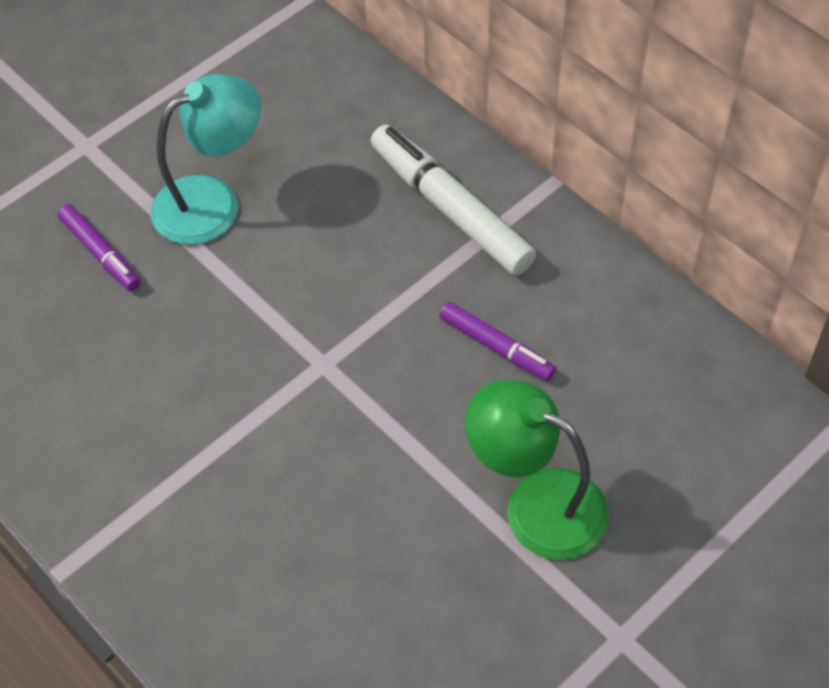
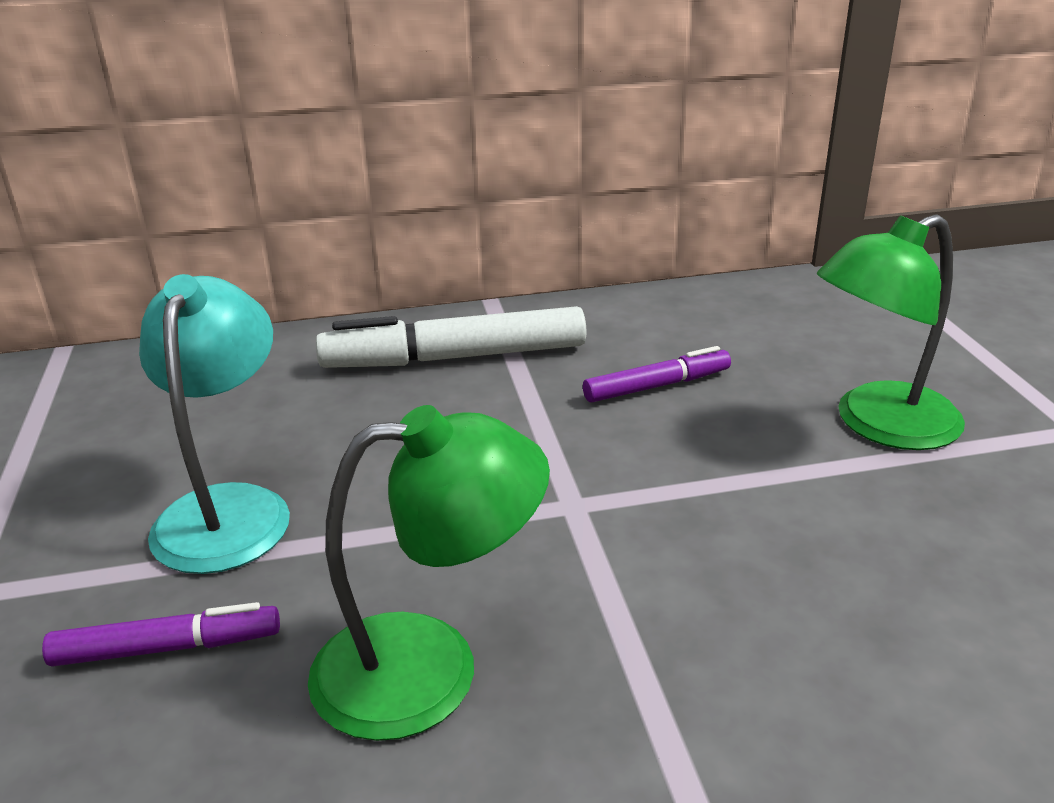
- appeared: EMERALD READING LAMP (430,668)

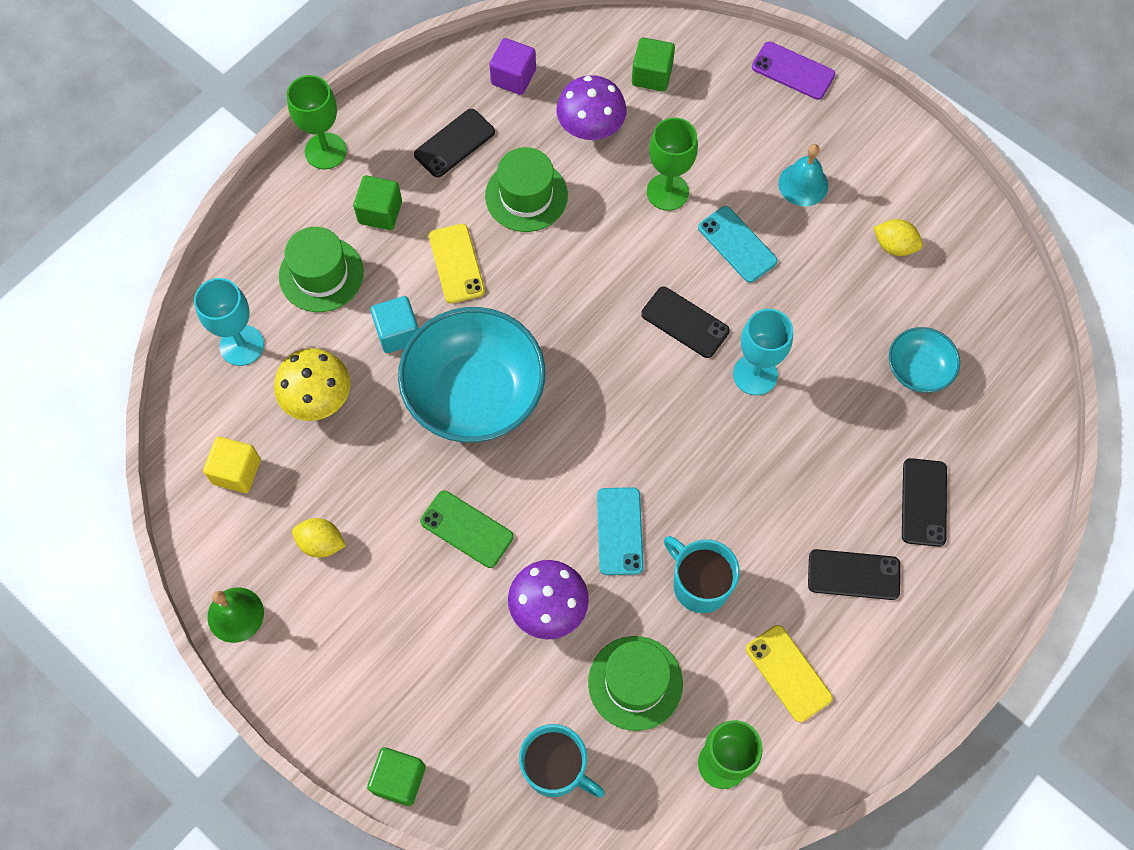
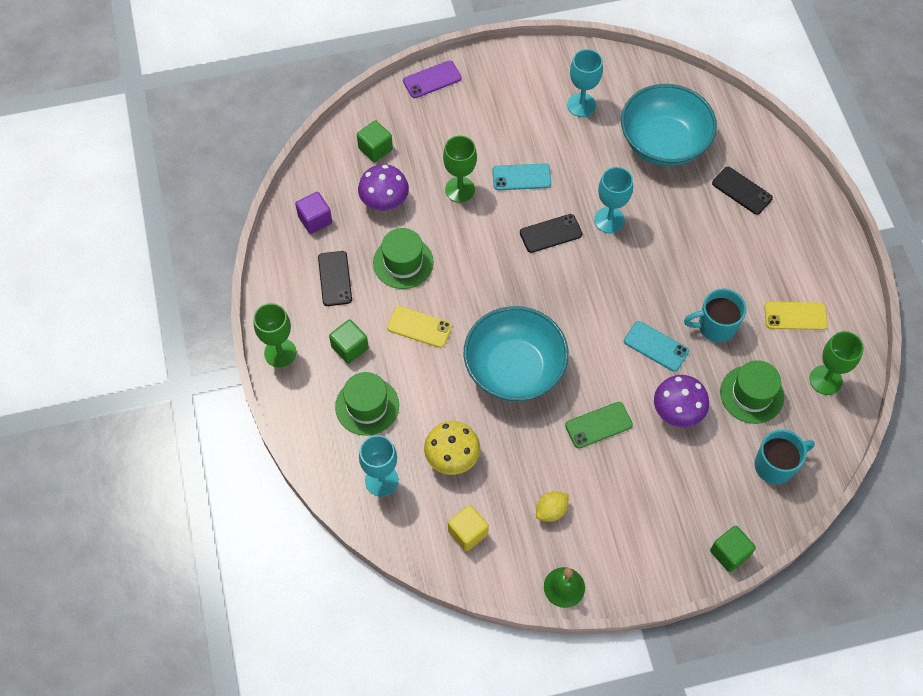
- exchanged: GOLDEN LEMON (894,246) to TEAL WINE GLASS (581,105)
- size: TEAL SERVING BOWL (918,369) = (663,143) x2.02
- missing: TEAL SOLID CUBE (398,333)
- missing: TEAL HAND BELL (803,184)
- missing: EBONY SMARTPHONE (853,574)

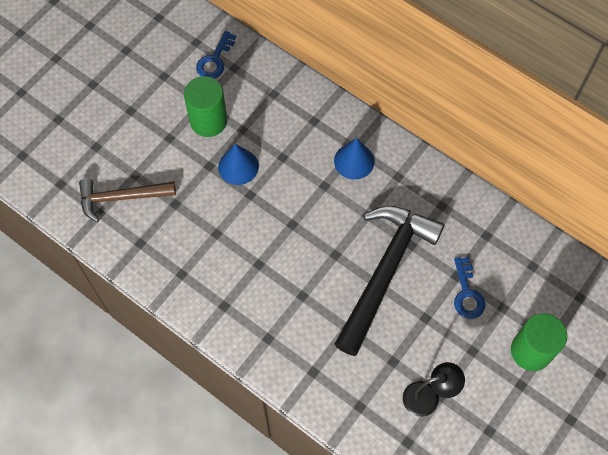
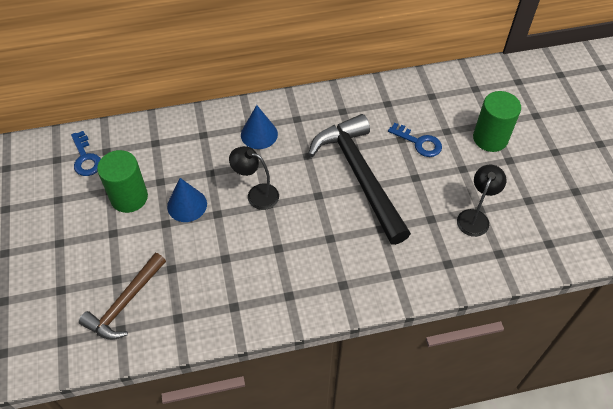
- appeared: EBONY READING LAMP (256,194)

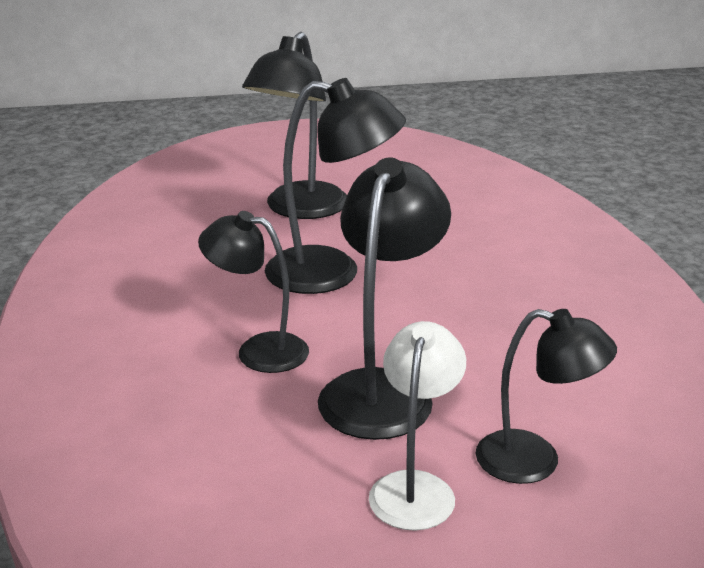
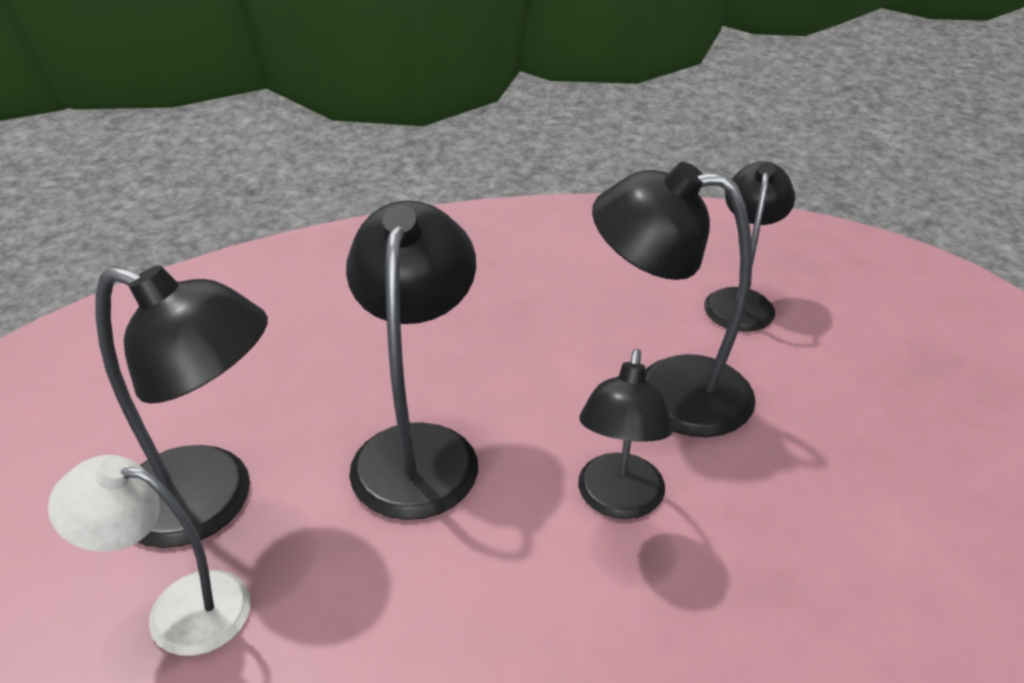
- relocated: PURE WHITE READING LAMP (415,487) to (179,609)

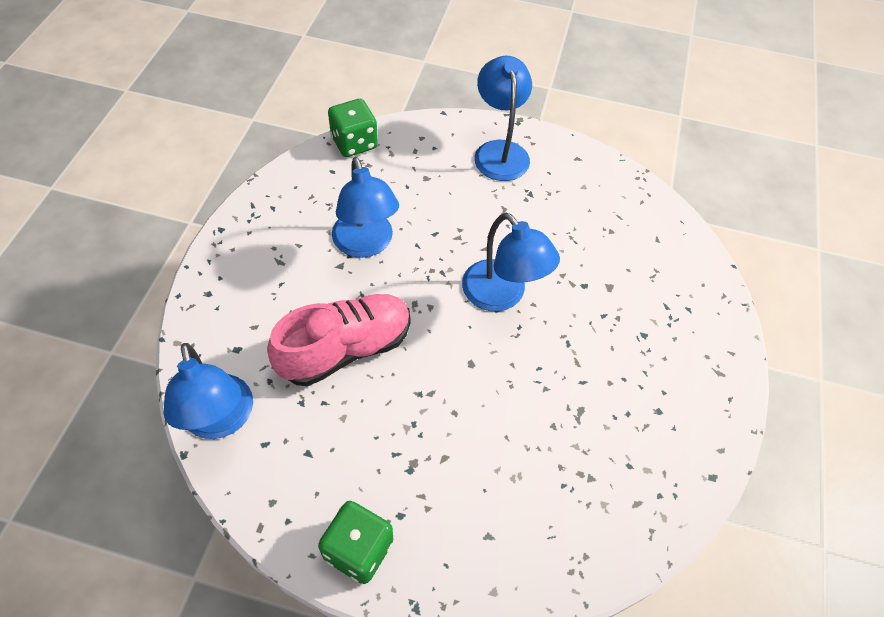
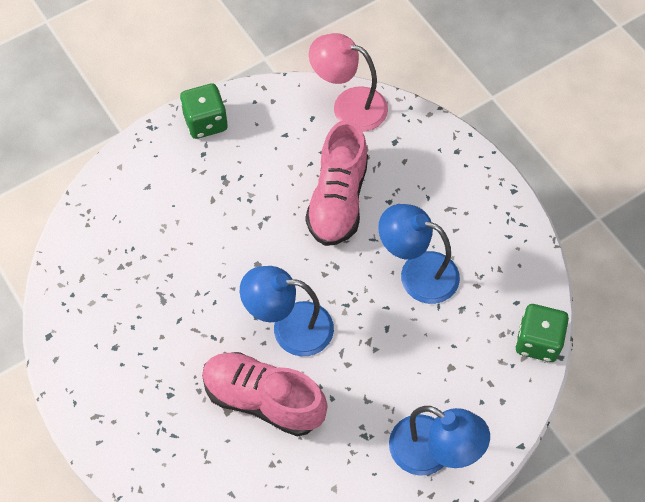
- appeared: ROSY SHOE (263,400)
- colour: BLUE READING LAMP (220,420) to ROSY READING LAMP (349,105)

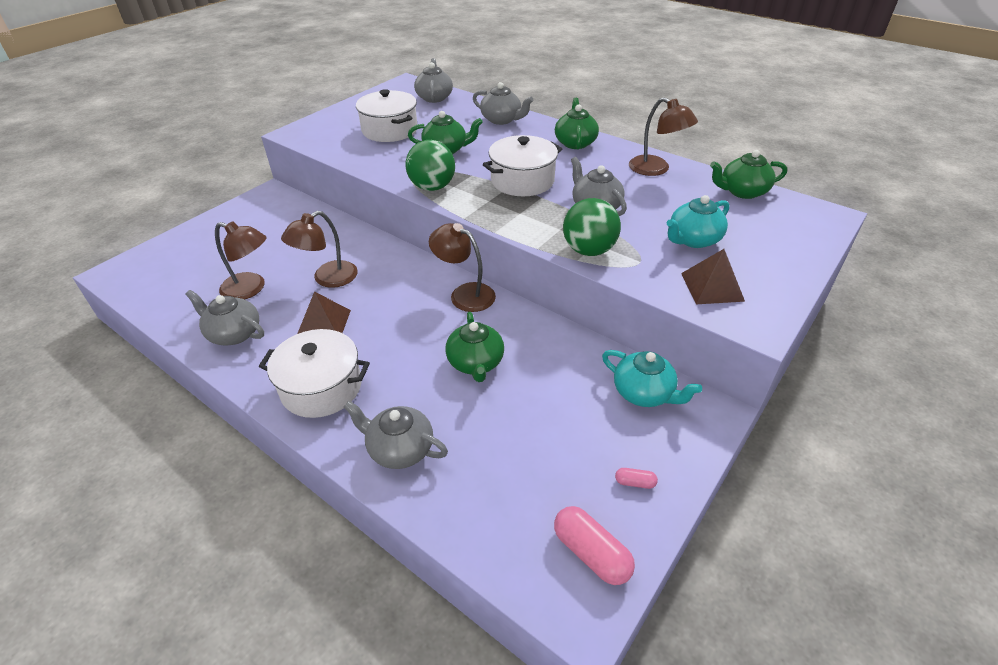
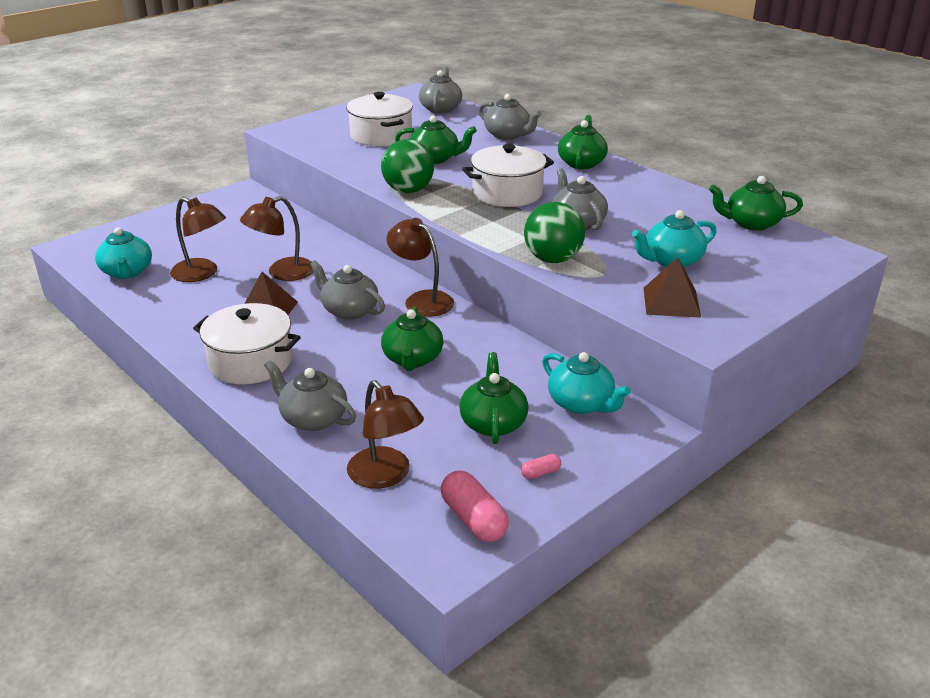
- appeared: TEAL TEA POT (127,272)
- relocated: GREY TEA POT (233,333) to (349,310)
- relocated: DARK BROWN READING LAMP (656,169) to (385,476)
- appeared: EMERALD TEA POT (493,423)
- spun: ROSY PILL (635,482) = (540,473) 45 degrees counterclockwise

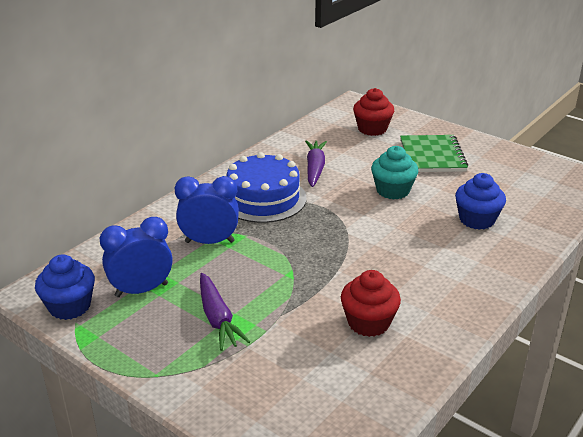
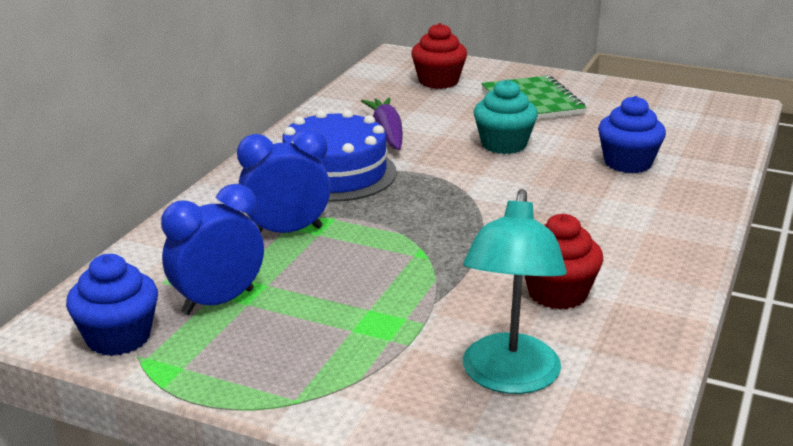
- appeared: TEAL READING LAMP (509,378)
- missing: PURPLE ROOT VEGETABLE (218,318)

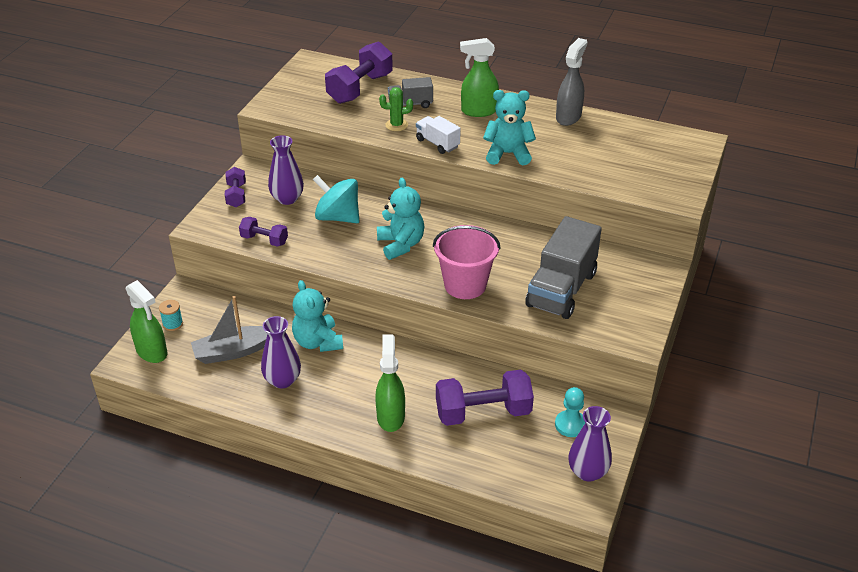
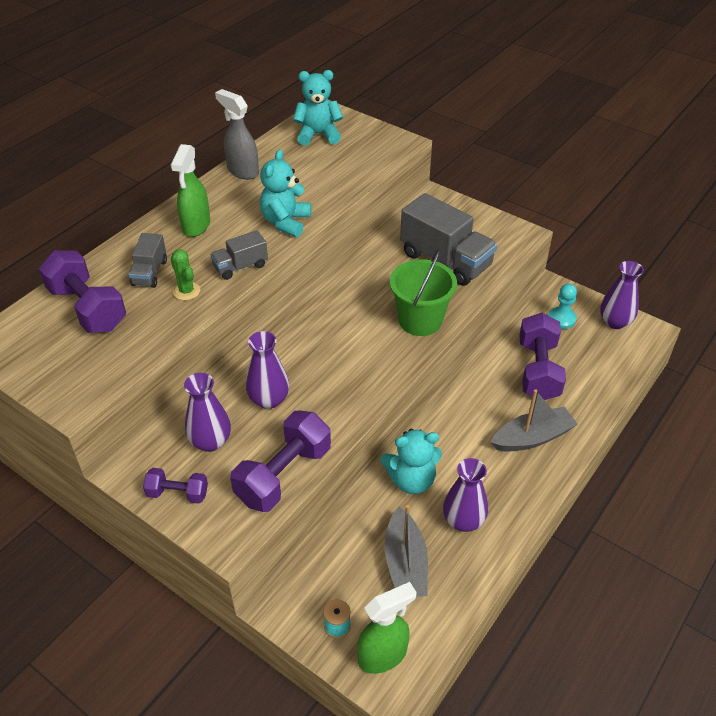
- spun: EMERALD SAGUARO CACTUS (396,125) = (186,291) 45 degrees counterclockwise
- colour: PURE WHITE LORRY (437,143) to GREY LORRY (240,266)
- size: PURPLE DUMBBELL (264,240) = (284,475) x1.82
- exchanged: TEAL TOY TOP (338,217) to PURPLE TALL VASE (269,399)
- relocated: TEAL TEDDY (401,244) to (318,135)
- colour: ROSY PAIL (465,285) to EMERALD PAIL (420,320)
- exchanged: EMERALD SPRAY CLEANER (390,416) to GREY SAILBOAT (532,437)

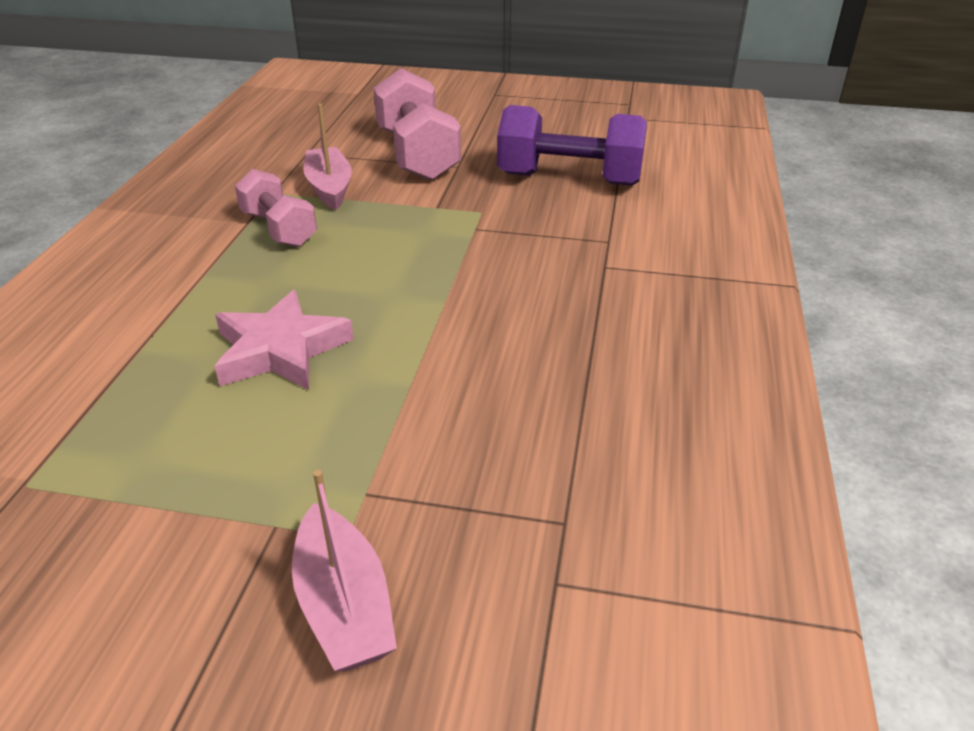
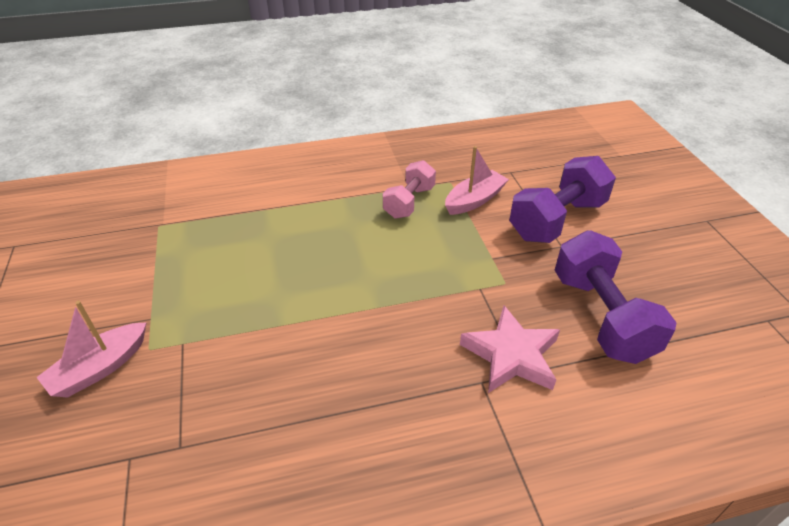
- relocated: ROSY STAR SHAPE (280,350) to (511,355)
- colour: ROSY DUMBBELL (417,155) to PURPLE DUMBBELL (557,220)

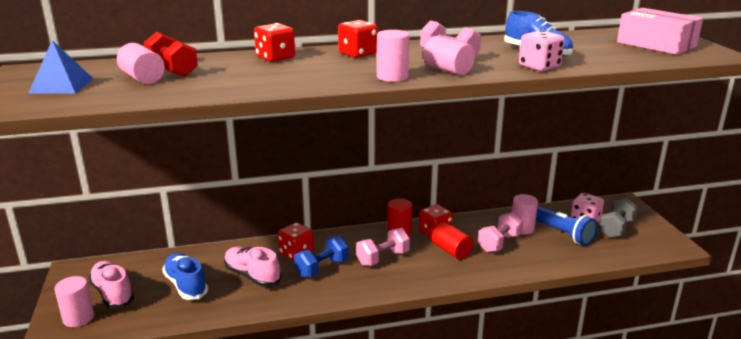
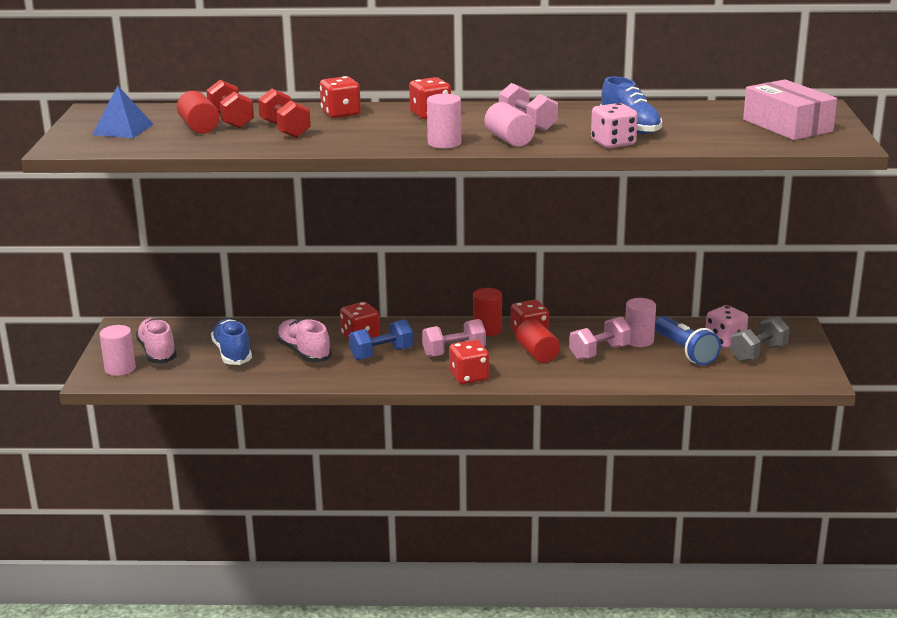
- colour: ROSY CYLINDER SHAPE (142,78) to SCARLET CYLINDER SHAPE (199,127)
- appeared: SCARLET DUMBBELL (285,130)
- appeared: SCARLET GAME DIE (469,377)

